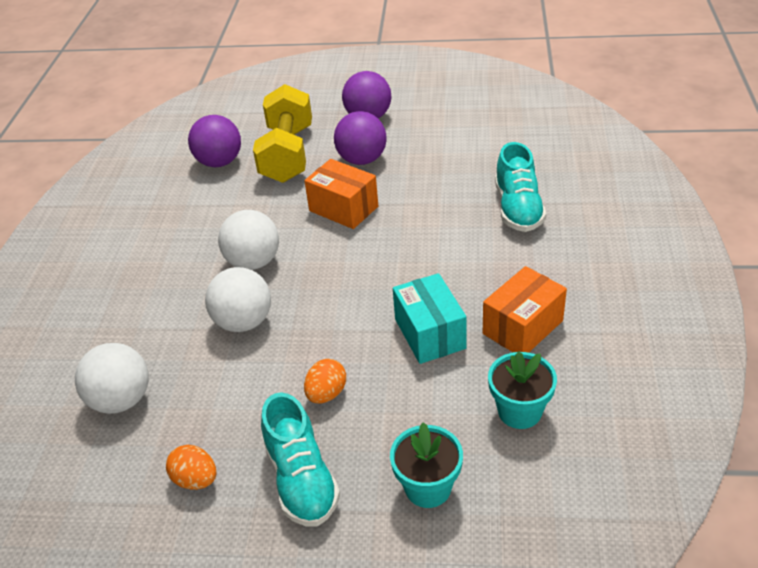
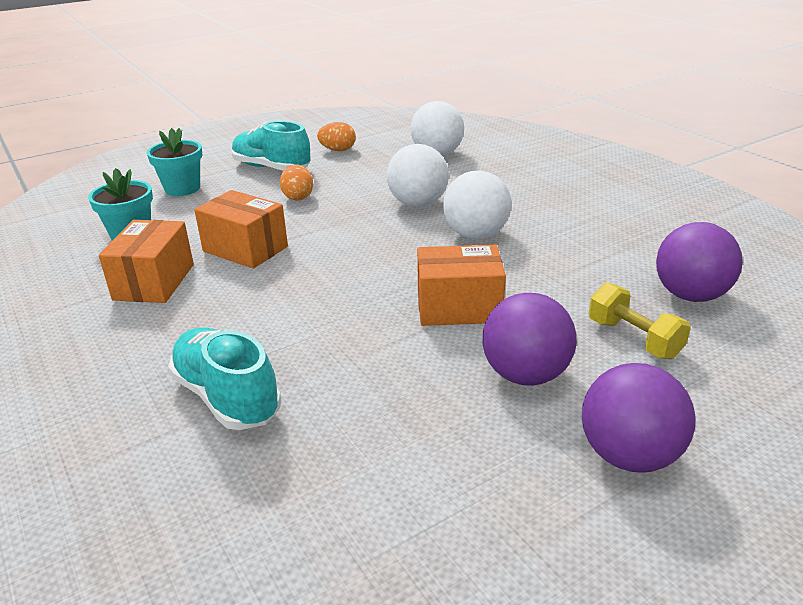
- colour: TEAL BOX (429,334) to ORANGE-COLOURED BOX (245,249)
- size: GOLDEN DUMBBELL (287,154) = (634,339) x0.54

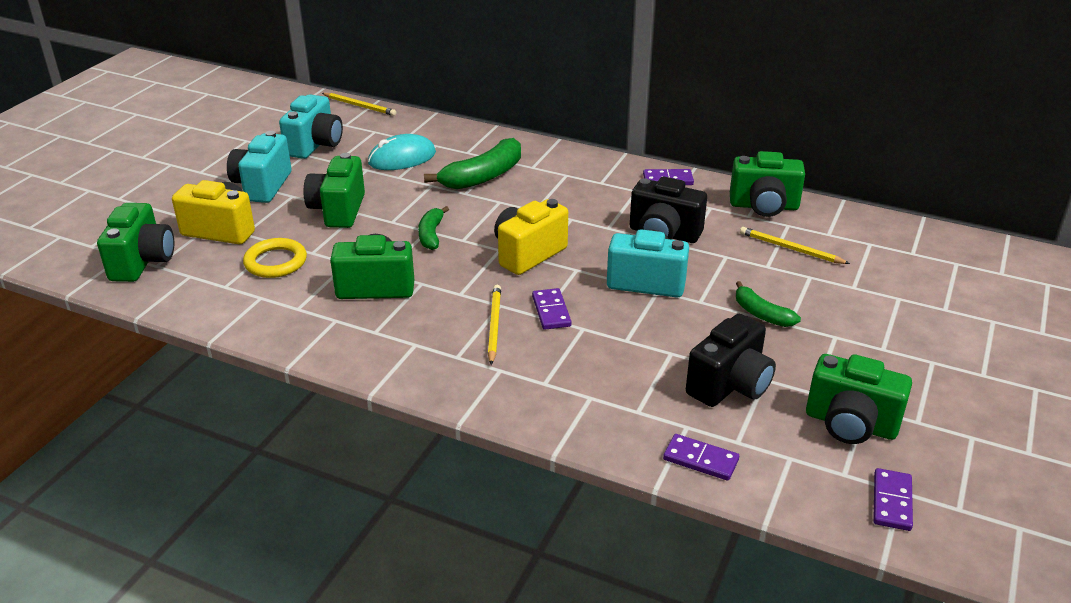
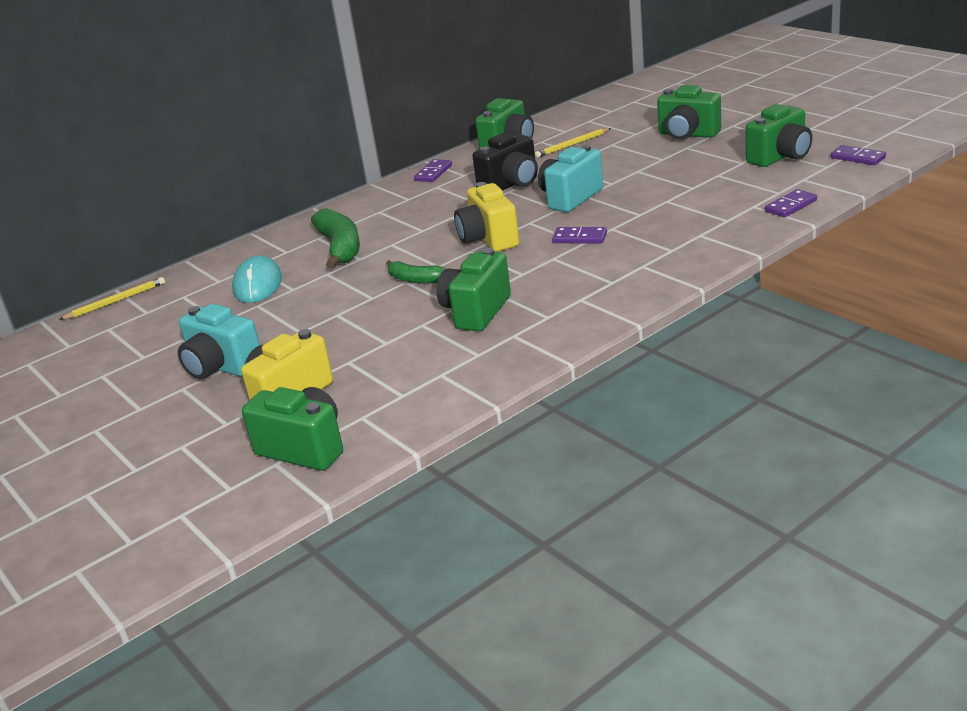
- relocated: EMERALD PHOTO CAMERA (338,210) to (687,135)
- missing: GOLDEN HOOP (275,262)
- missing: TEAL PHOTO CAMERA (315,145)
- missing: GOLDEN PENCIL (494,325)
- missing: EBONY PHOTO CAMERA (730,385)
- missing: EMERALD BANANA (761,314)

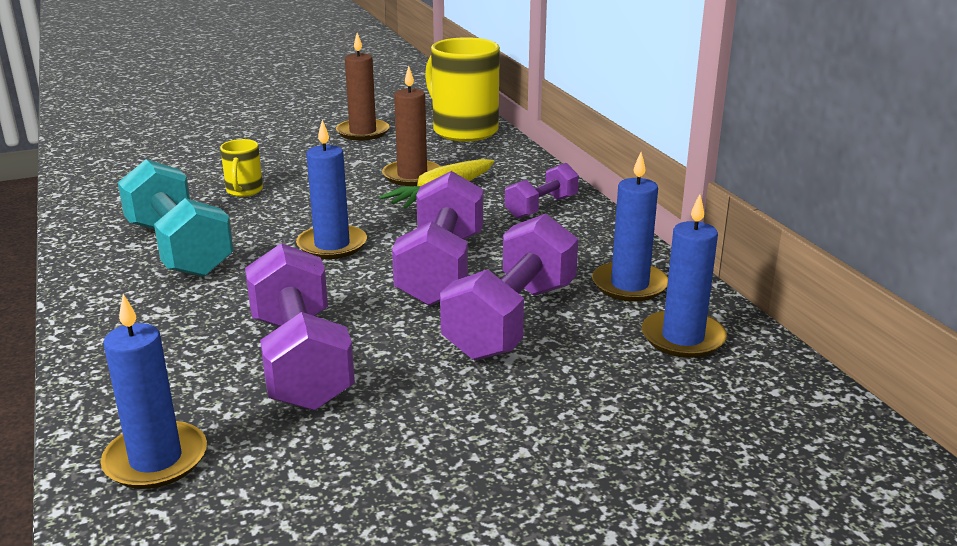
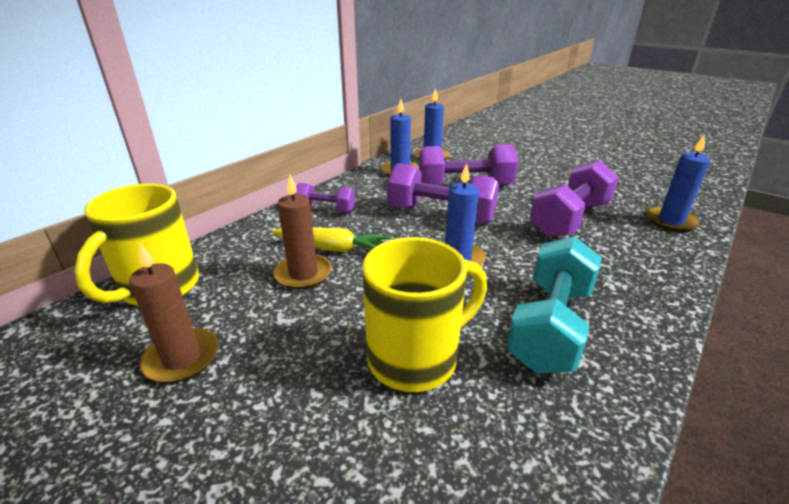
- size: GOLDEN MUG (244,191) = (416,358) x2.09
- spun: PURPLE DUMBBELL (441,269) = (440,214) 45 degrees clockwise

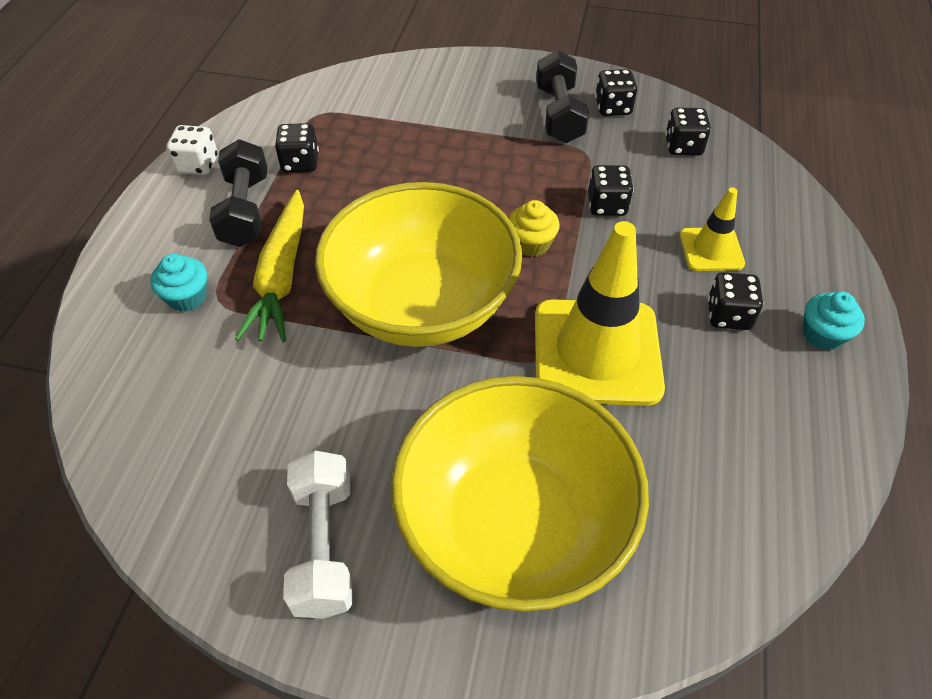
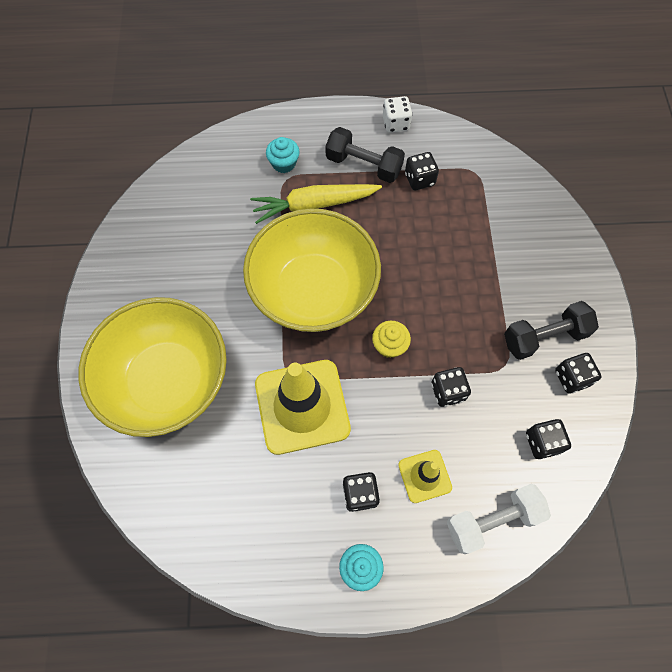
- spun: EBONY DUMBBELL (245,210) = (364,165) 45 degrees clockwise
- relocated: PURE WHITE DUMBBELL (324,545) to (492,520)

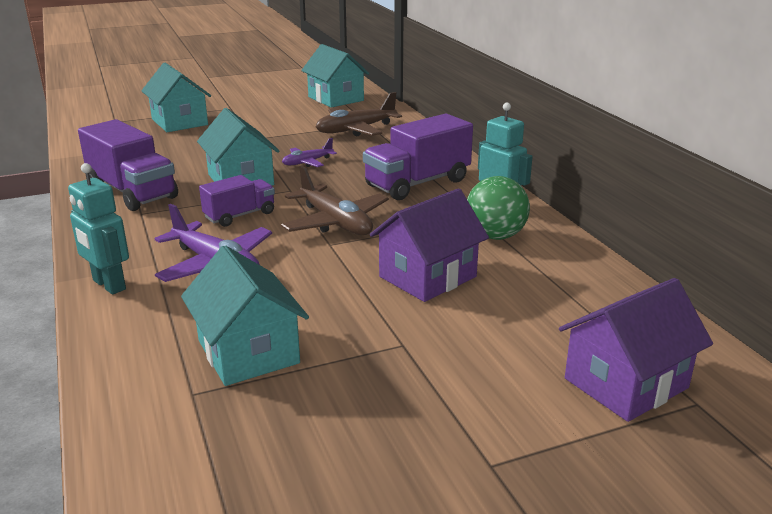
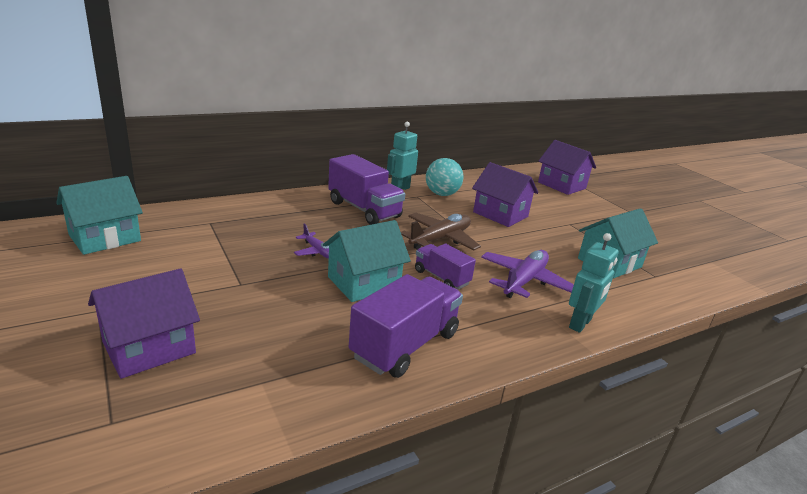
- colour: TEAL COTTAGE (180,122) to PURPLE COTTAGE (149,348)
- colour: EMERALD BALL (495,236) to TEAL BALL (442,194)
- missing: DARK BROWN TOY PLANE (355,130)

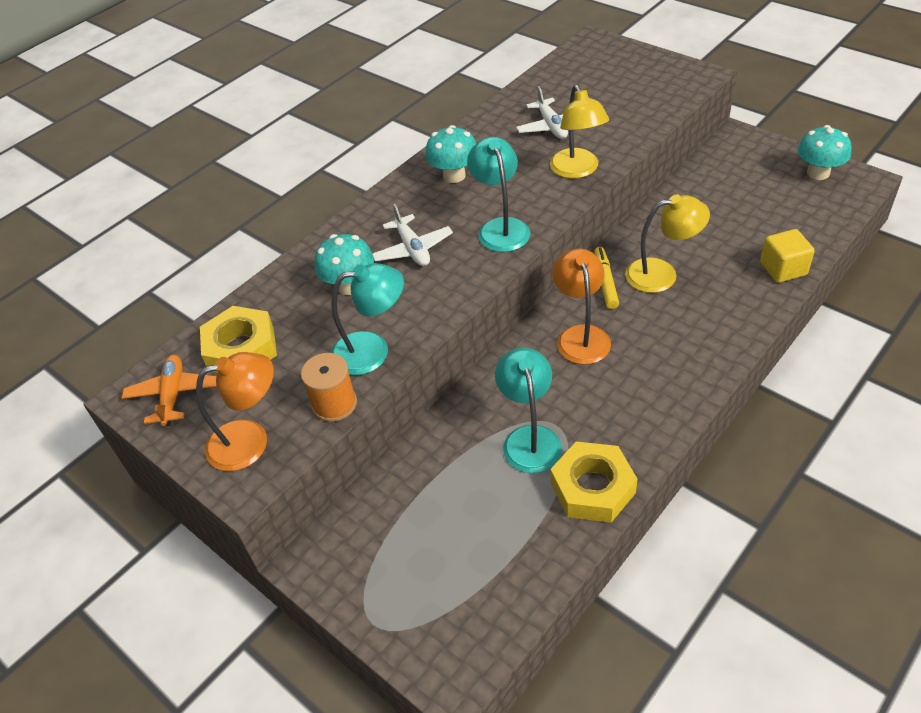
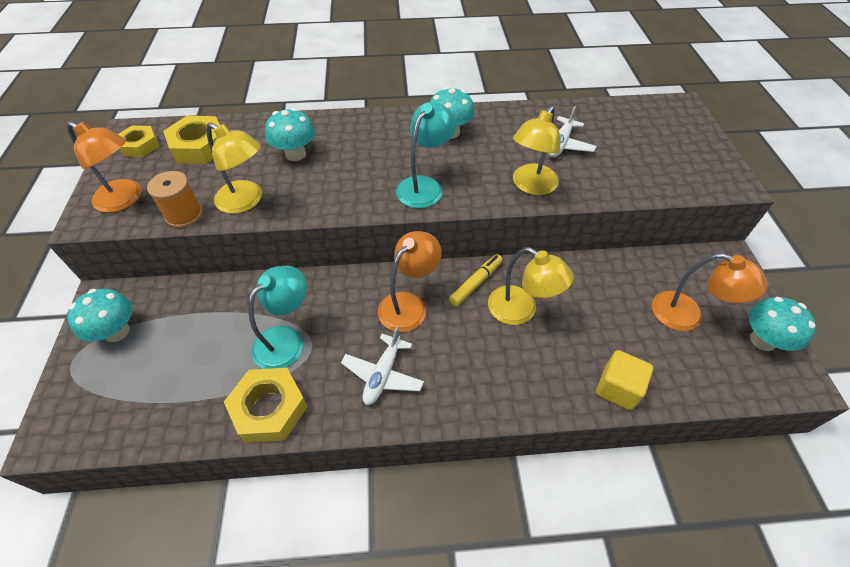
- appeared: TEAL FUNGUS (117,331)
- exchanged: ORANGE-COLOURED TOY PLANE (173,395) to GOLDEN NUT (140,145)
- colour: TEAL READING LAMP (372,351) to GOLDEN READING LAMP (246,201)
- relocated: PURE WHITE TOY PLANE (412,249) to (383,374)
- appeared: ORANGE-COLOURED READING LAMP (687,316)

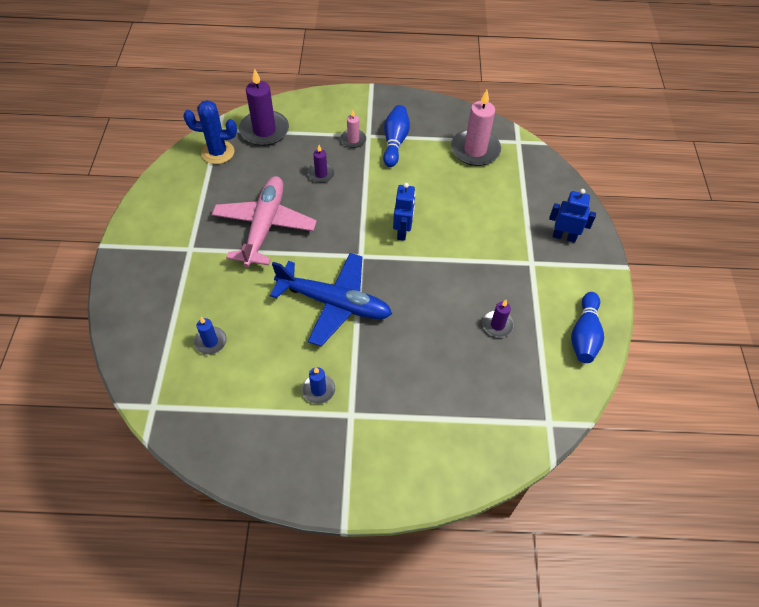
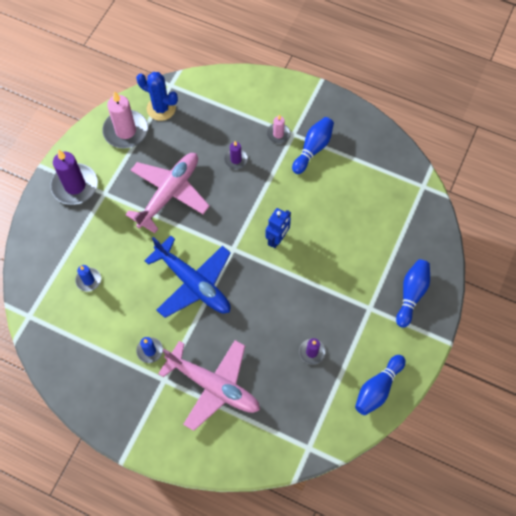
- relocated: PURPLE PILLAR CANDLE (264,130) to (75,186)
- relocated: ROSY PILLAR CANDLE (475,150) to (126,131)
- appeared: ROSY TOY PLANE (213,386)
- exchanged: BLUE TOY ROBOT (564,236) to BLUE BOWLING PIN (411,294)

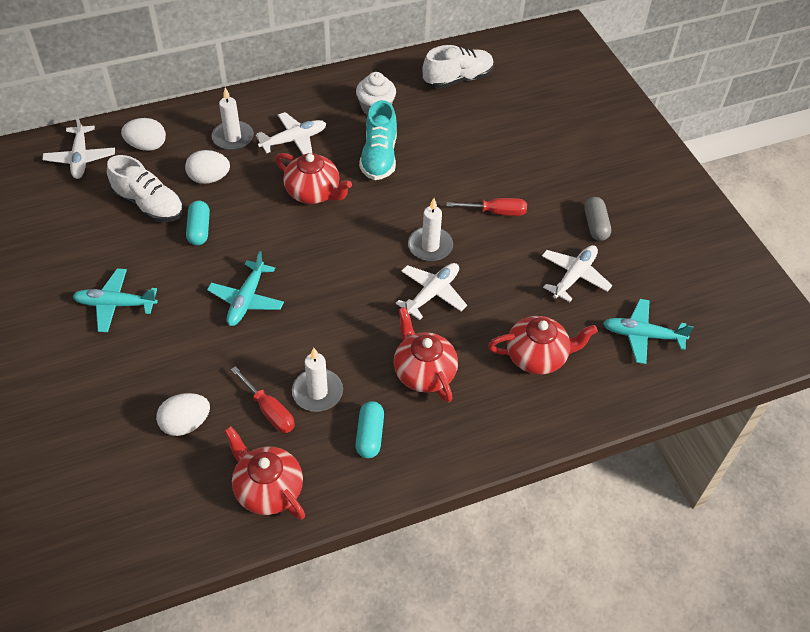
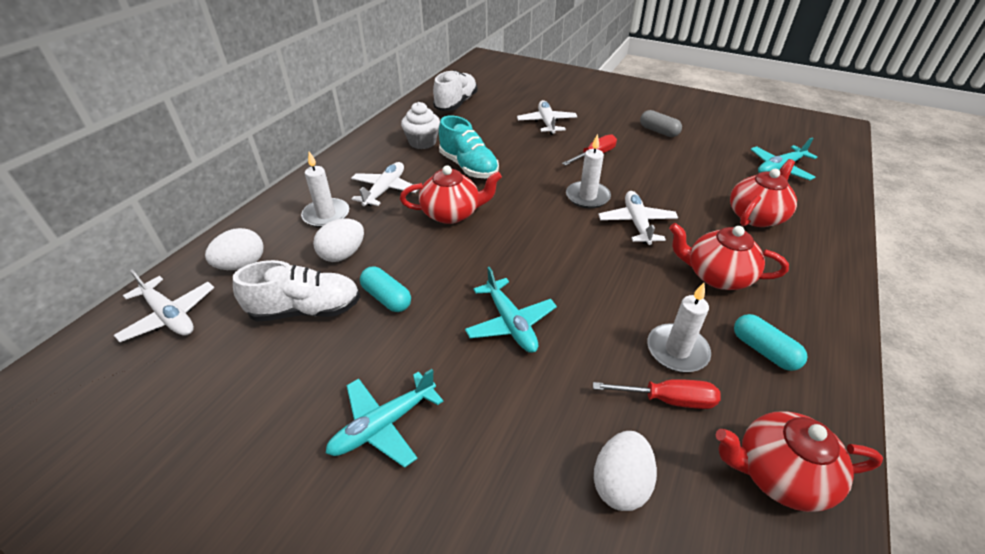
- relocated: PURE WHITE TOY PLANE (574,276) to (546,123)

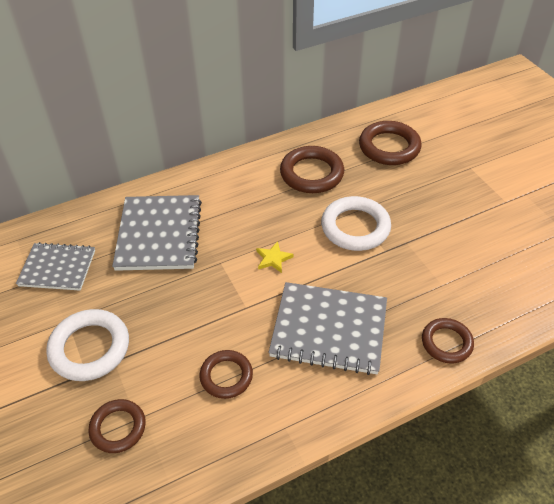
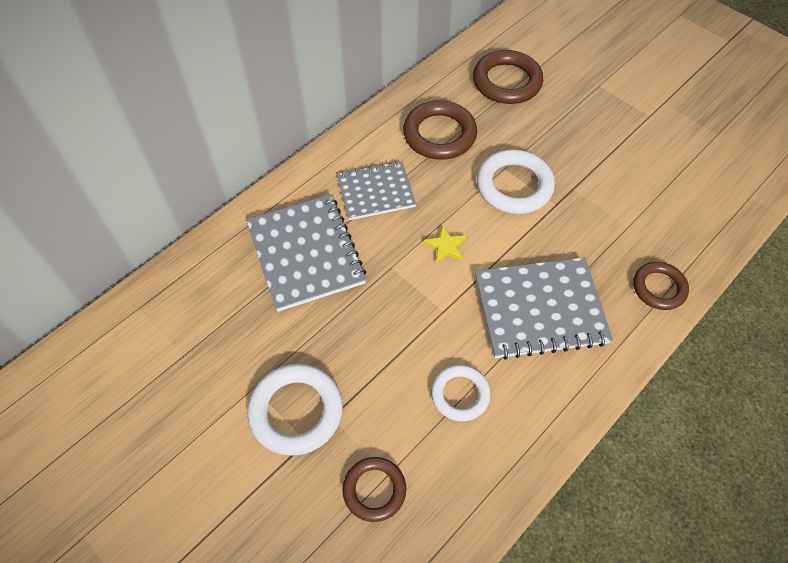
- relocated: GREY NOTEPAD (57,268) to (375,192)
- colour: DARK BROWN HOOP (226,376) to PURE WHITE HOOP (460,394)

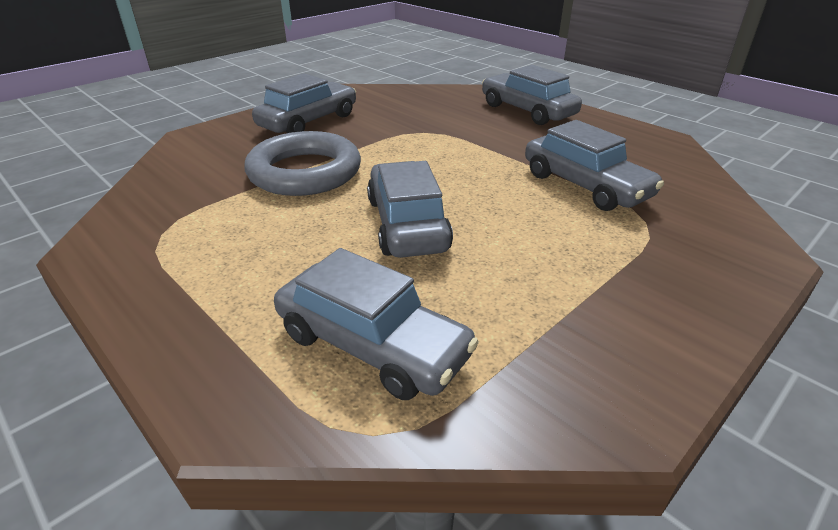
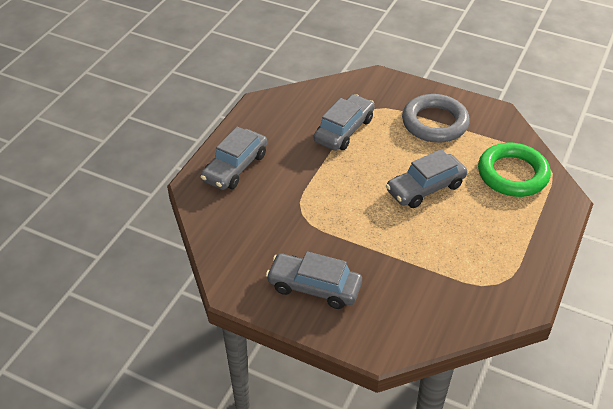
- relocated: GREY HOOP (305,172) to (434,123)
- exchanged: GREY TOY CAR (372,344) to EMERALD HOOP (512,174)

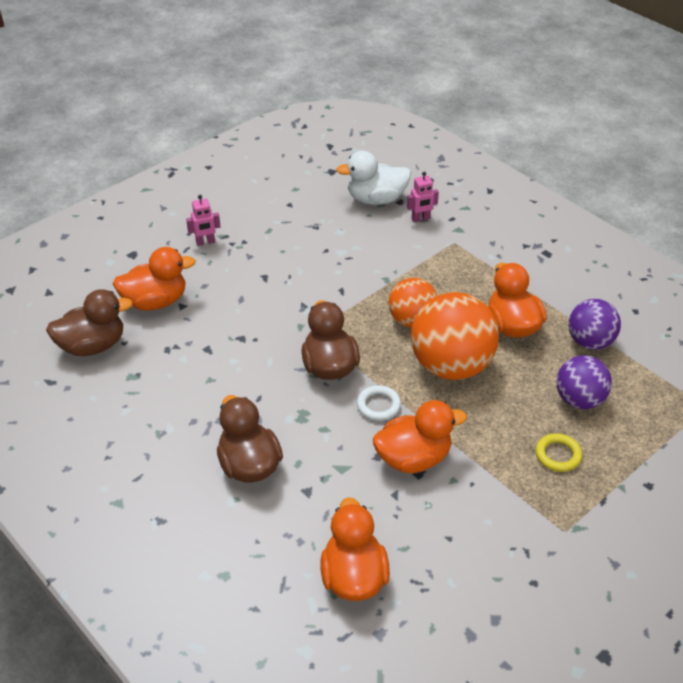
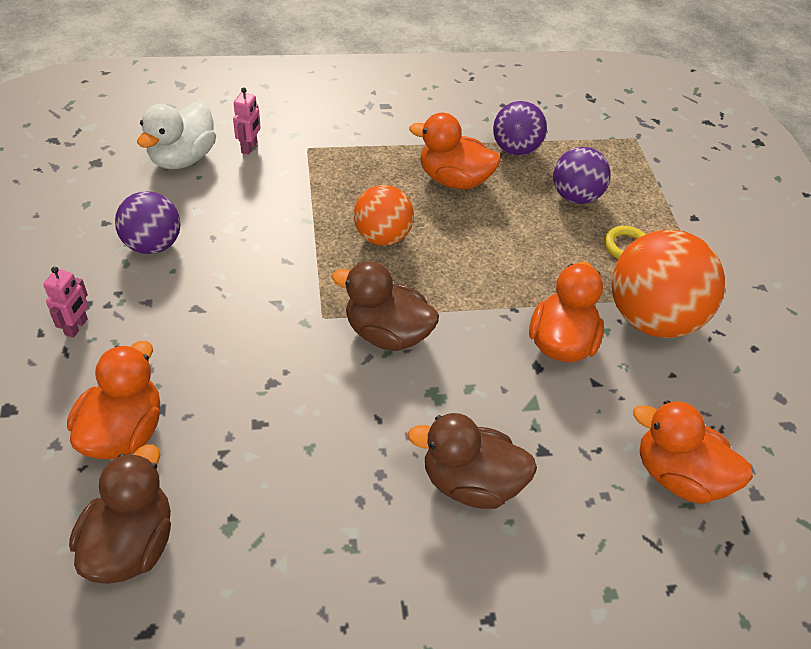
- appeared: PURPLE BALL (153,245)
- relocated: ORANGE-COLOURED BALL (451,366) to (651,318)
- missing: PURE WHITE HOOP (378,405)

